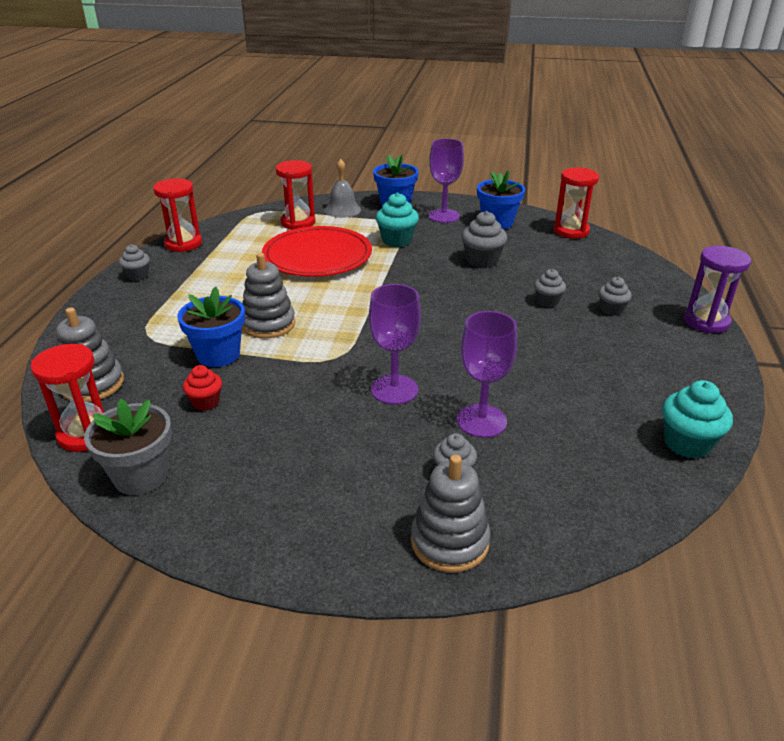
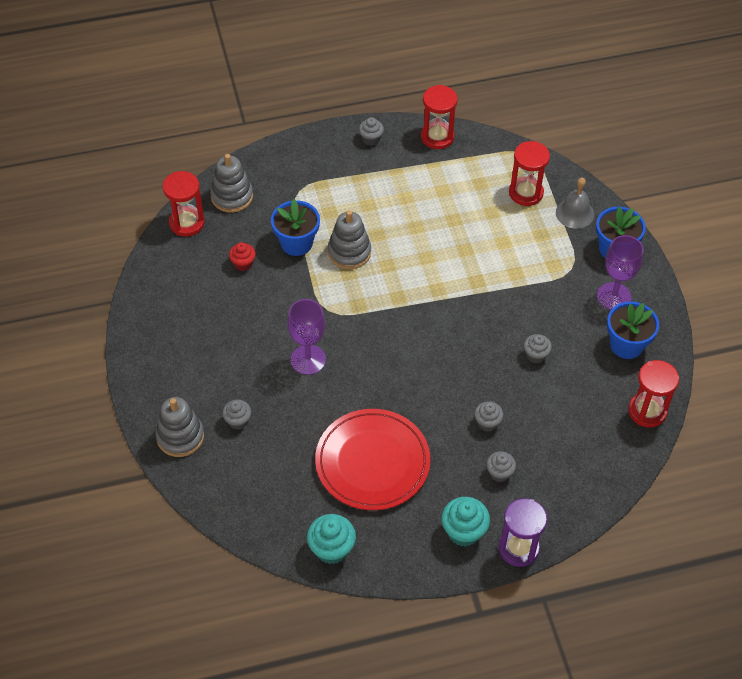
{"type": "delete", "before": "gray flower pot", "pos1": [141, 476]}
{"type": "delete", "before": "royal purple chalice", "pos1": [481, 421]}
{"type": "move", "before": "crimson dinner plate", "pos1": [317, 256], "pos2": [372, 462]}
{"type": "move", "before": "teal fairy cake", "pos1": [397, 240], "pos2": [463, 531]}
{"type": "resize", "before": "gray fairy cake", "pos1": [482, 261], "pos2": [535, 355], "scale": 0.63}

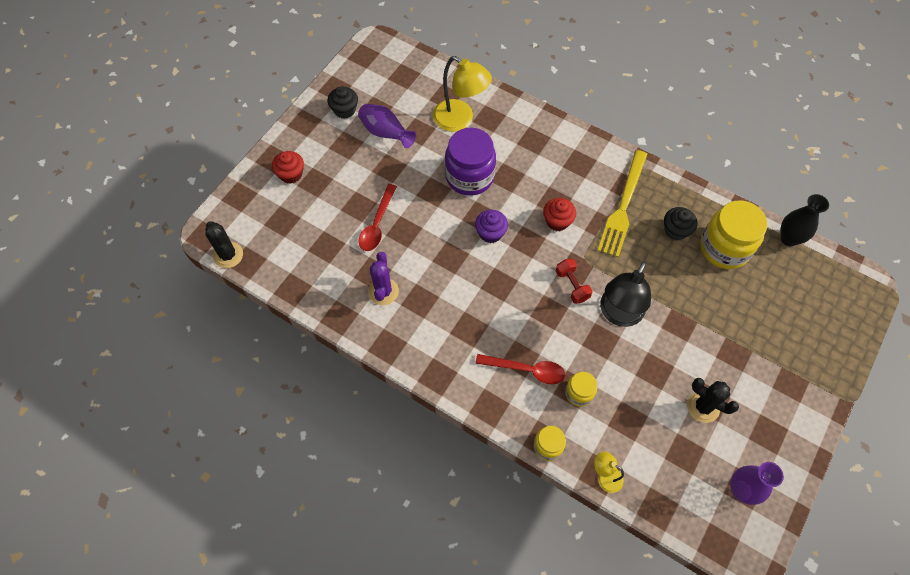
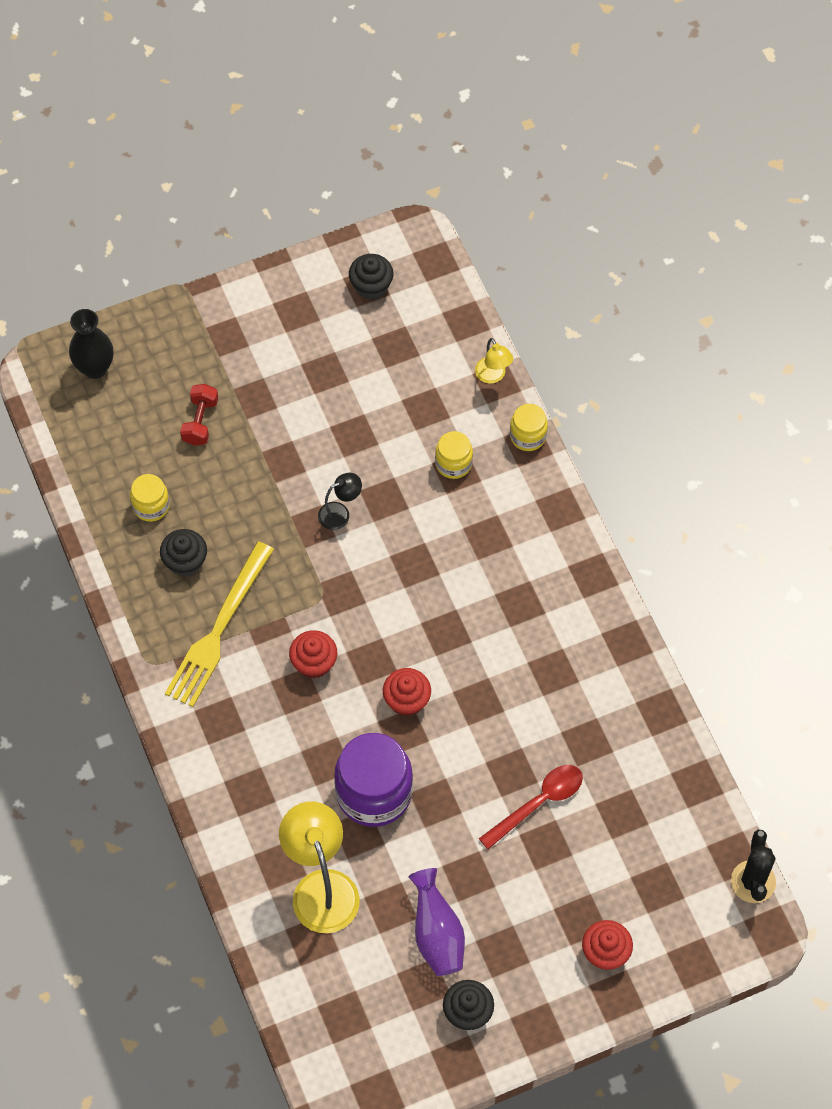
{"type": "delete", "before": "royal purple saguaro cactus", "pos1": [383, 291]}
{"type": "delete", "before": "crimson spoon", "pos1": [526, 370]}
{"type": "delete", "before": "jet-black saguaro cactus", "pos1": [703, 407]}
{"type": "move", "before": "crimson hand weight", "pos1": [572, 285], "pos2": [200, 421]}
{"type": "move", "before": "jet-black flower vase", "pos1": [789, 238], "pos2": [95, 368]}
{"type": "replace", "before": "royal purple flower vase", "after": "jet-black fairy cake", "pos1": [741, 490], "pos2": [371, 286]}
{"type": "recolor", "before": "royal purple fairy cake", "after": "crimson fairy cake", "pos1": [490, 233], "pos2": [407, 700]}
{"type": "rotate", "before": "yellow dinner fork", "pos1": [623, 206], "pos2": [218, 629], "turn": 150}
{"type": "resize", "before": "jet-black desk lamp", "pos1": [618, 314], "pos2": [340, 513], "scale": 0.5}
{"type": "resize", "before": "yellow jar", "pos1": [724, 248], "pos2": [151, 506], "scale": 0.51}

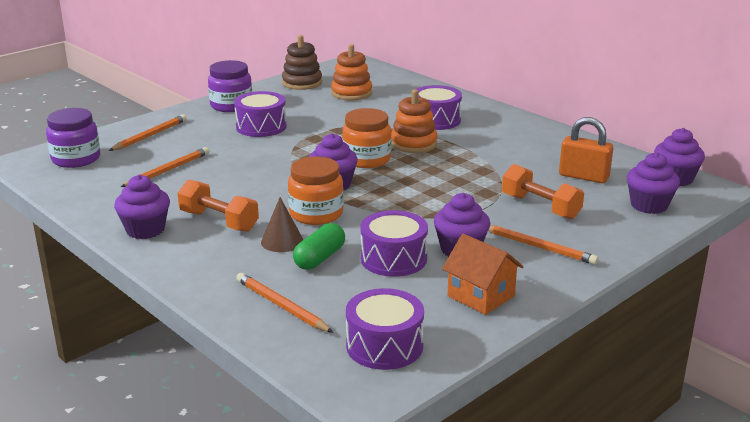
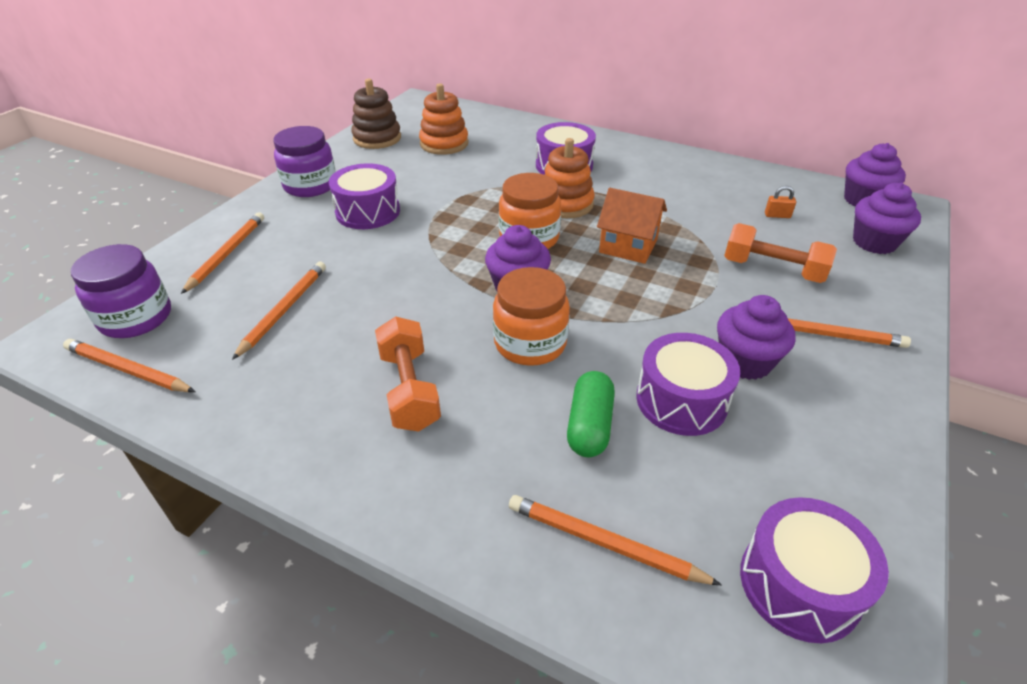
{"type": "delete", "before": "royal purple fairy cake", "pos1": [145, 230]}
{"type": "delete", "before": "russet cone", "pos1": [282, 241]}
{"type": "insert", "after": "orange wooden pencil", "pos2": [128, 370]}
{"type": "move", "before": "orange toy house", "pos1": [481, 296], "pos2": [628, 246]}
{"type": "rotate", "before": "orange hand weight", "pos1": [219, 221], "pos2": [409, 389], "turn": 60}
{"type": "resize", "before": "orange small lock", "pos1": [583, 176], "pos2": [777, 215], "scale": 0.45}

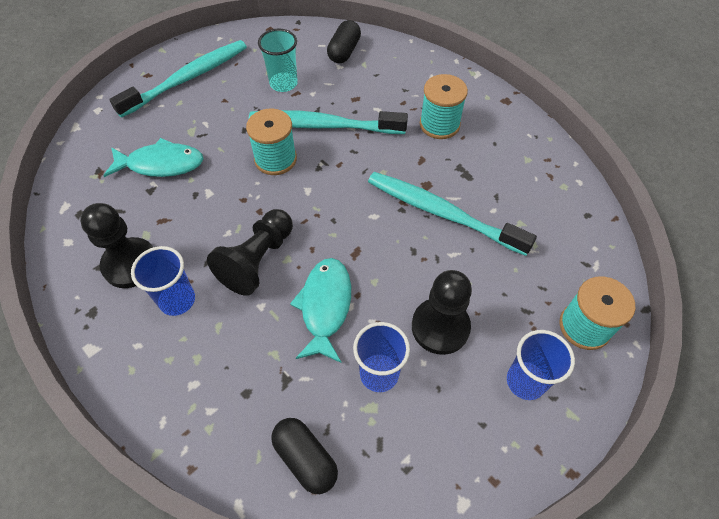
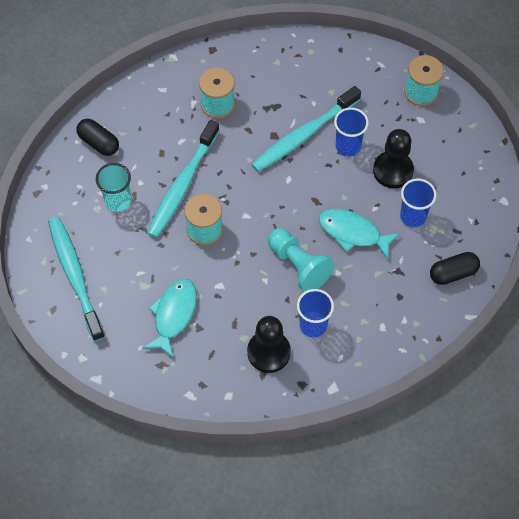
{"type": "move", "before": "royal blue tumbler", "pos1": [525, 381], "pos2": [348, 146]}
{"type": "recolor", "before": "jet-black game pawn", "after": "teal game pawn", "pos1": [257, 260], "pos2": [298, 265]}

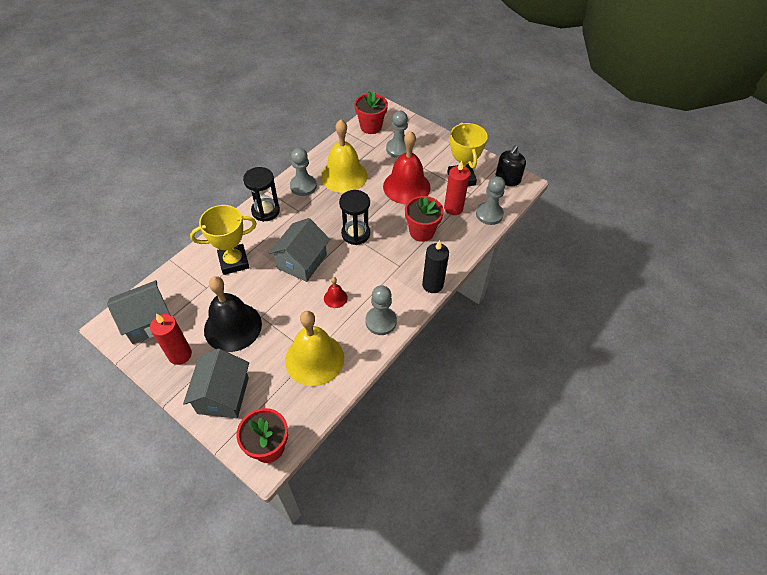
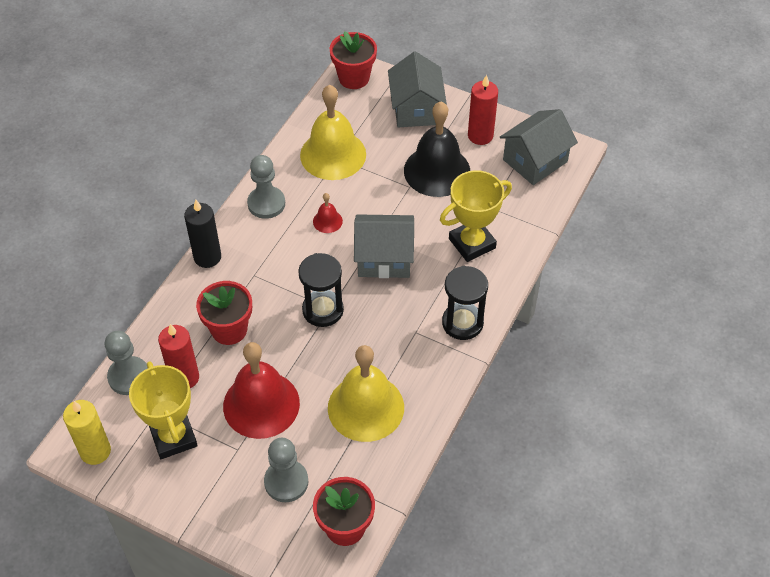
{"type": "delete", "before": "gray game pawn", "pos1": [303, 186]}
{"type": "replace", "before": "jet-black soap pump", "after": "yellow pillar candle", "pos1": [507, 179], "pos2": [95, 451]}
{"type": "rotate", "before": "gray toy house", "pos1": [302, 261], "pos2": [384, 258], "turn": 75}

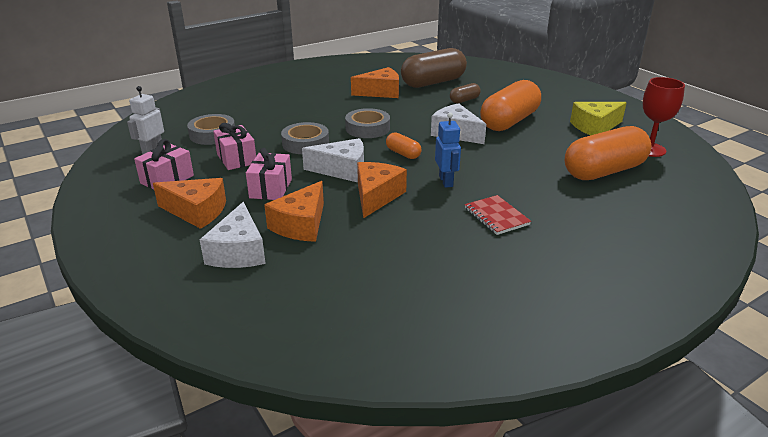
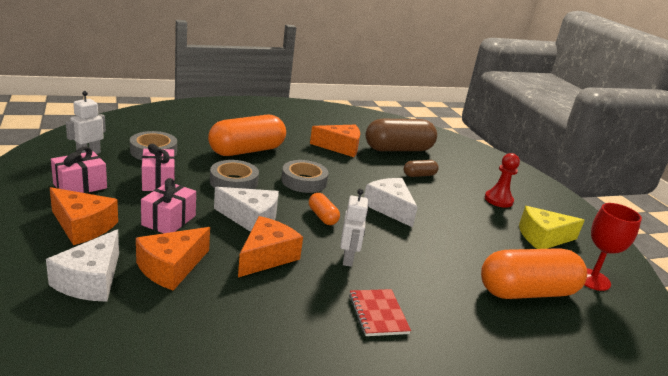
{"type": "insert", "after": "crimson game pawn", "pos2": [498, 200]}
{"type": "move", "before": "orange pill shape", "pos1": [509, 121], "pos2": [247, 151]}
{"type": "recolor", "before": "royal blue robot figure", "after": "white robot figure", "pos1": [446, 181], "pos2": [348, 259]}

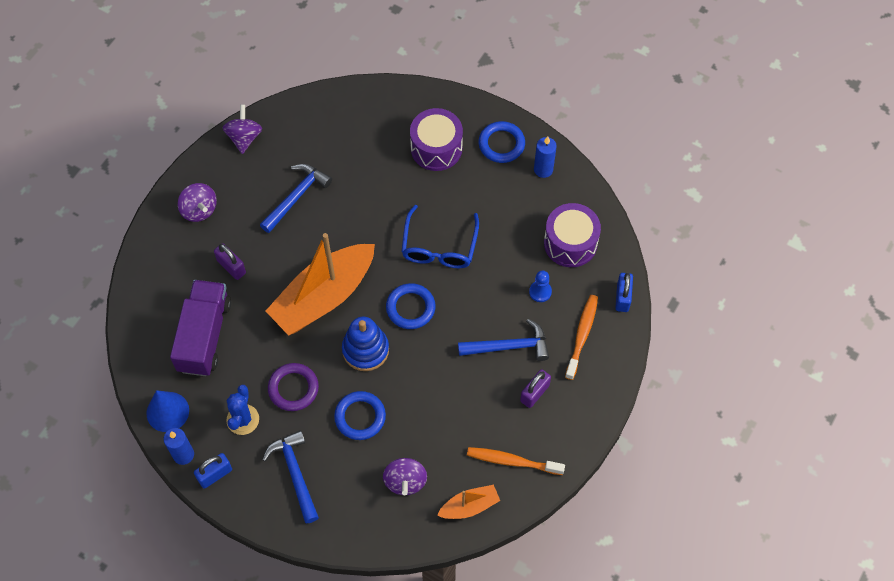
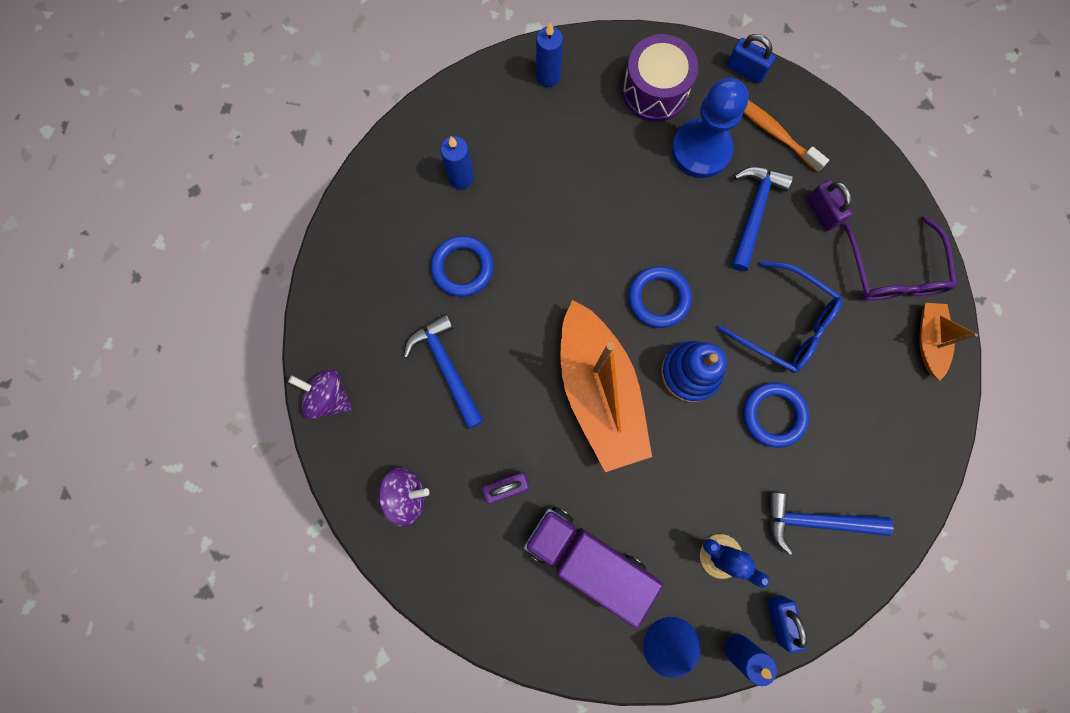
{"type": "delete", "before": "royal purple torus", "pos1": [293, 388]}
{"type": "delete", "before": "royal purple toy top", "pos1": [405, 481]}
{"type": "move", "before": "royal blue eyeglasses", "pos1": [439, 247], "pos2": [786, 324]}
{"type": "move", "before": "royal blue torus", "pos1": [501, 144], "pos2": [462, 268]}
{"type": "replace", "before": "royal purple snare drum", "after": "royal blue pillar candle", "pos1": [436, 148], "pos2": [461, 178]}
{"type": "replace", "before": "orange tooth brush", "after": "royal purple eyeglasses", "pos1": [512, 461], "pos2": [893, 272]}
{"type": "resize", "before": "royal blue game pawn", "pos1": [540, 292], "pos2": [701, 150], "scale": 2.15}

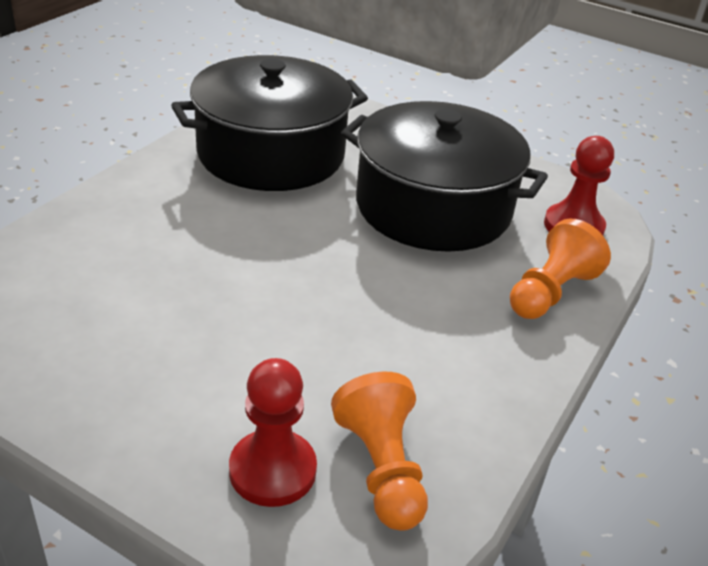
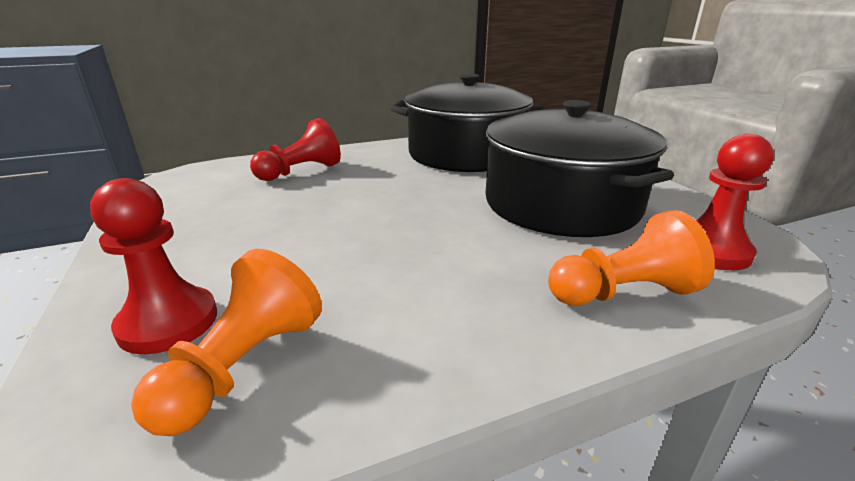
{"type": "insert", "after": "crimson game pawn", "pos2": [301, 172]}

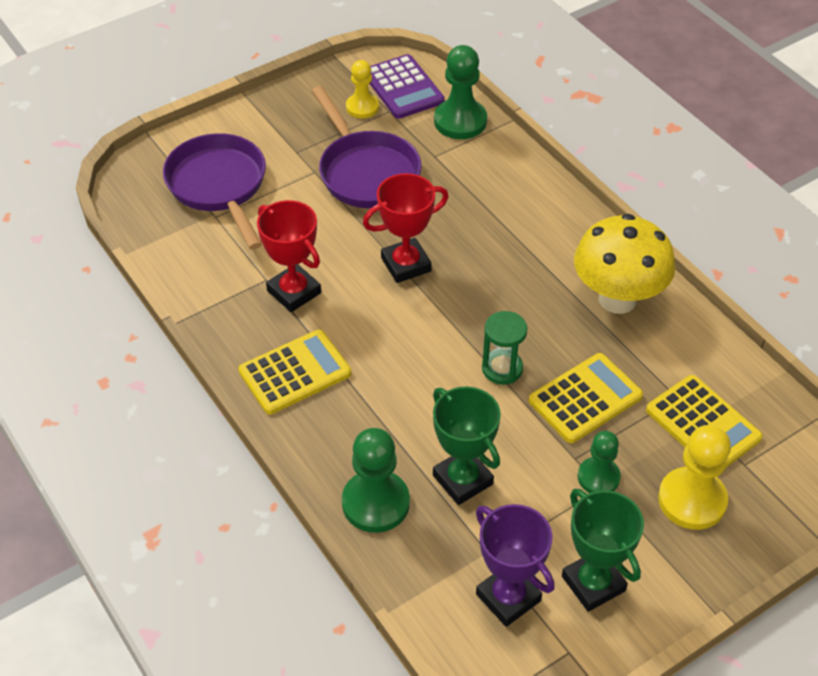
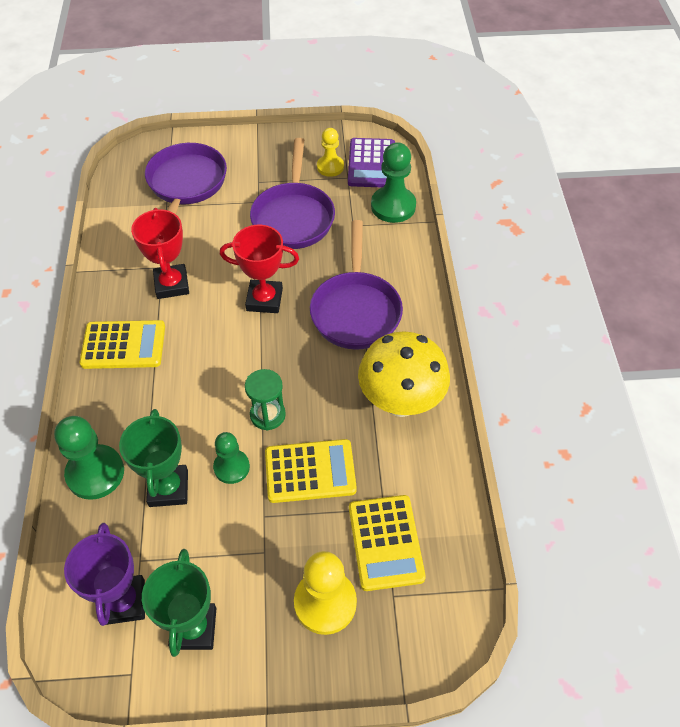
{"type": "insert", "after": "royal purple skillet", "pos2": [356, 310]}
{"type": "move", "before": "green game pawn", "pos1": [598, 477], "pos2": [231, 467]}

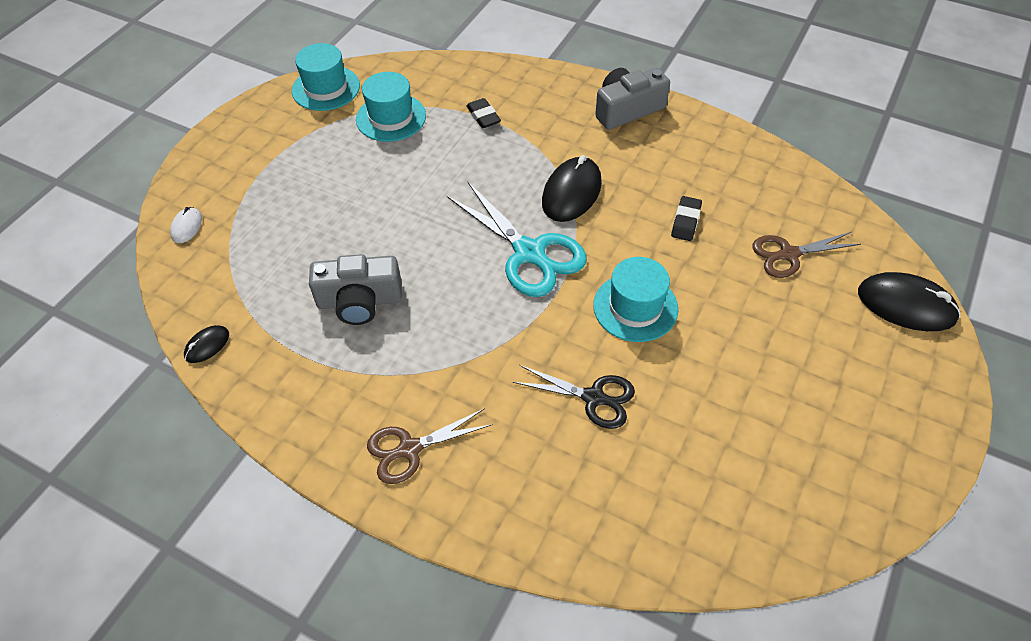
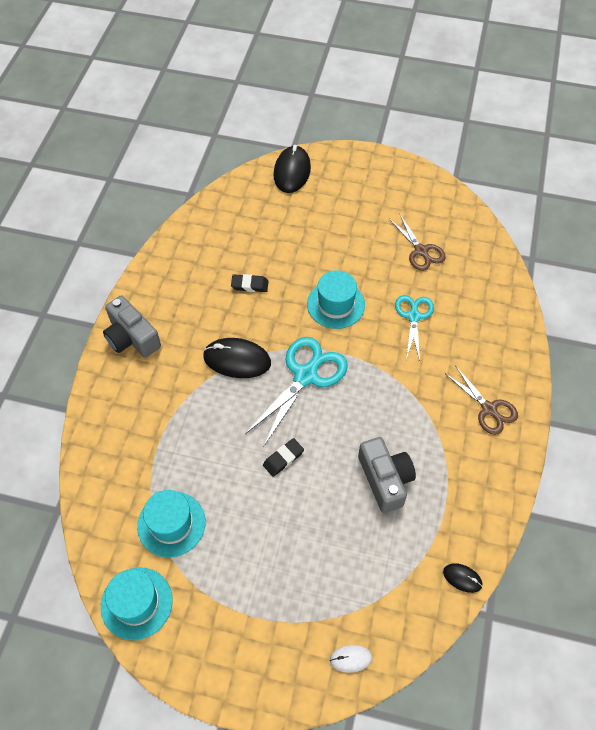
{"type": "move", "before": "jet-black pencil eraser", "pos1": [483, 116], "pos2": [283, 459]}
{"type": "move", "before": "russet pair of scissors", "pos1": [788, 254], "pos2": [421, 251]}
{"type": "recolor", "before": "jet-black pair of scissors", "after": "teal pair of scissors", "pos1": [594, 398], "pos2": [413, 316]}

